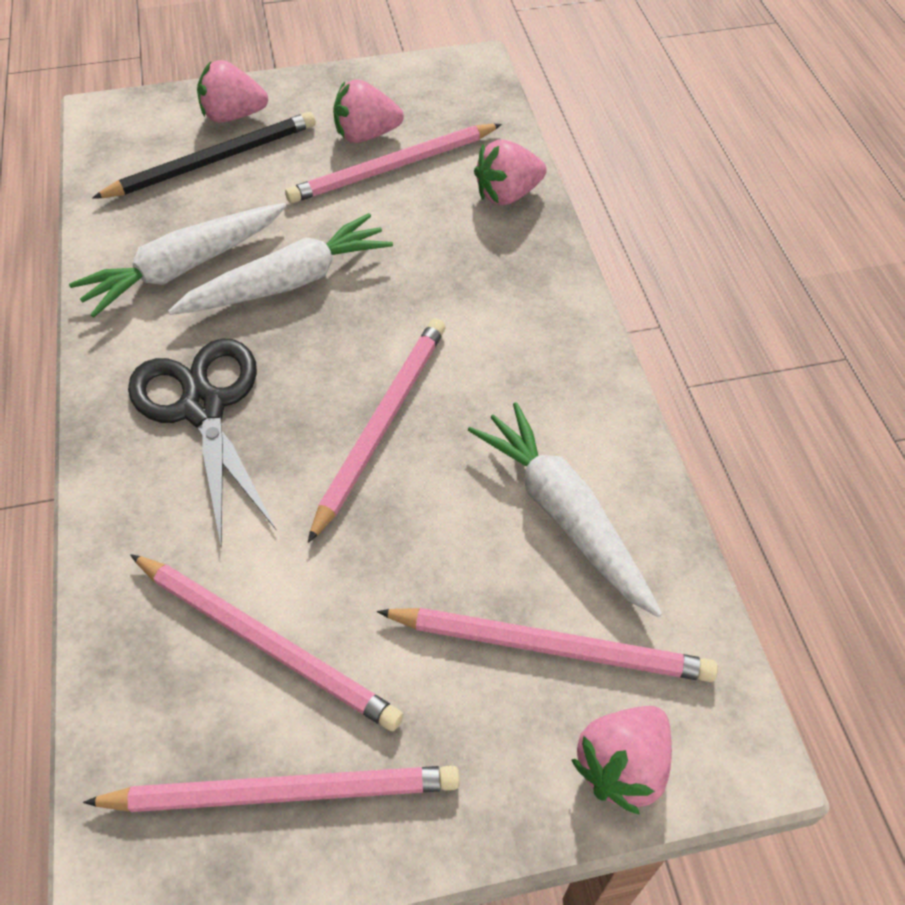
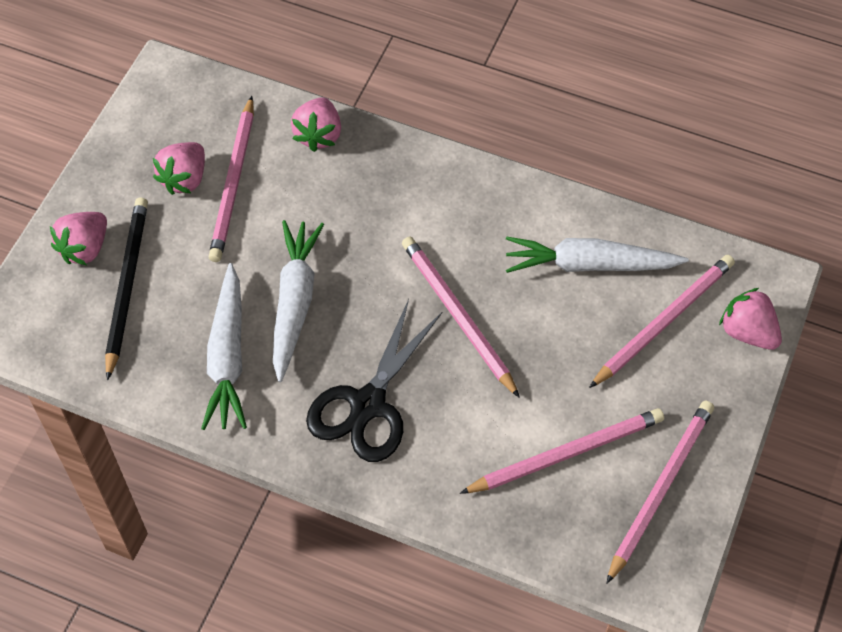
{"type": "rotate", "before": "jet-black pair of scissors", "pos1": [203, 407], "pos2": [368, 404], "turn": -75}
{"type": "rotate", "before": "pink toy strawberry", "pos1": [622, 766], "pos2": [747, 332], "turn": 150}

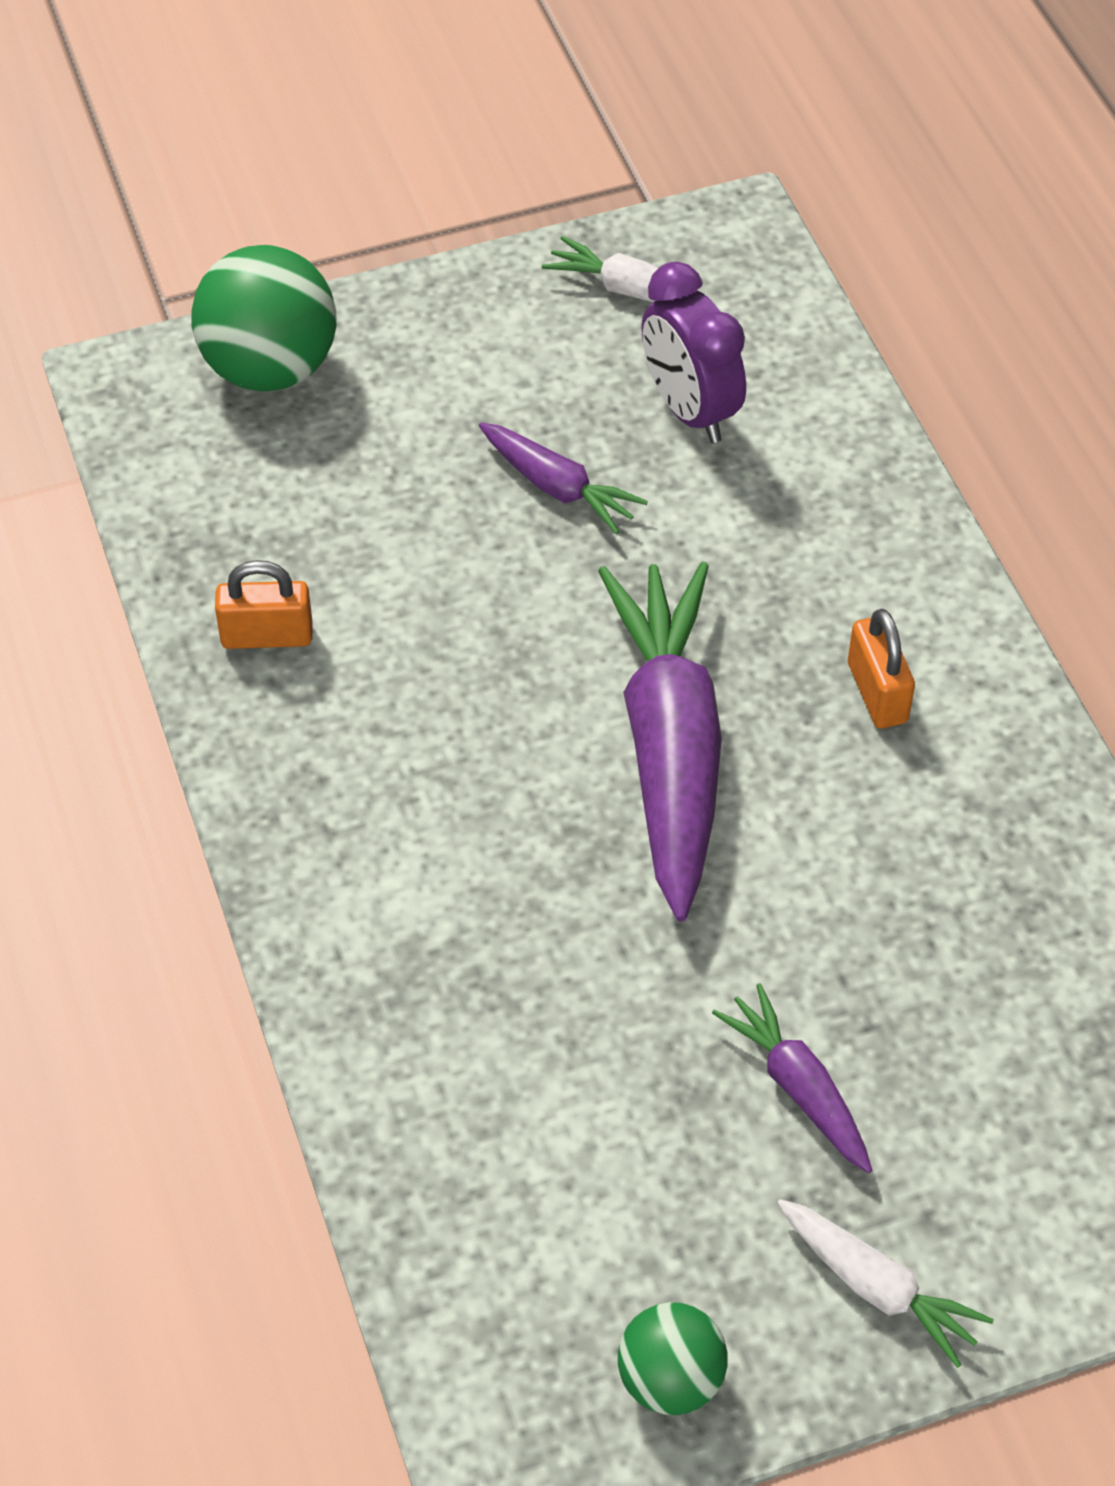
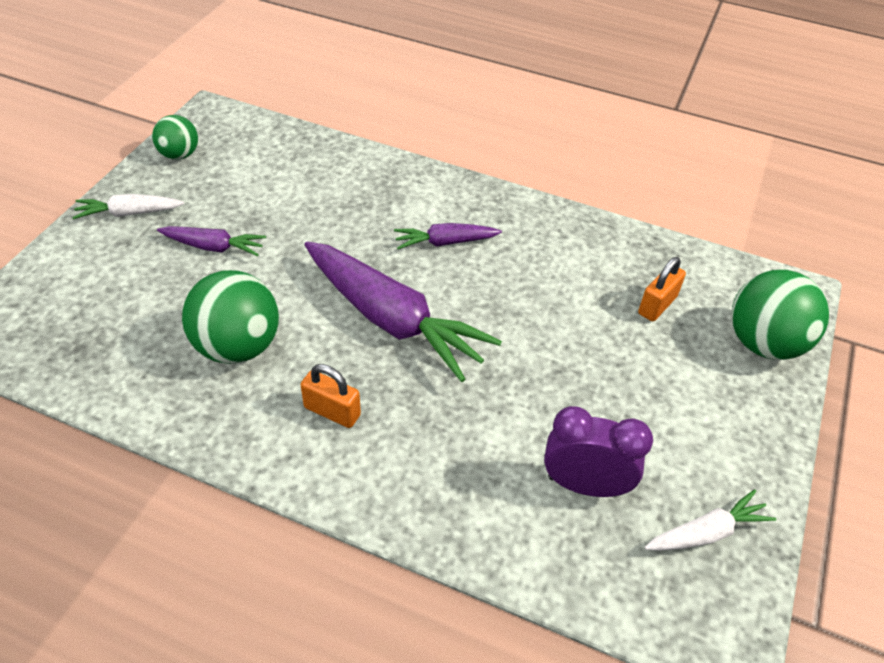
{"type": "insert", "after": "green play ball", "pos2": [237, 346]}
{"type": "move", "before": "orange small lock", "pos1": [267, 636], "pos2": [657, 305]}
{"type": "move", "before": "royal purple toy carrot", "pos1": [558, 488], "pos2": [445, 242]}

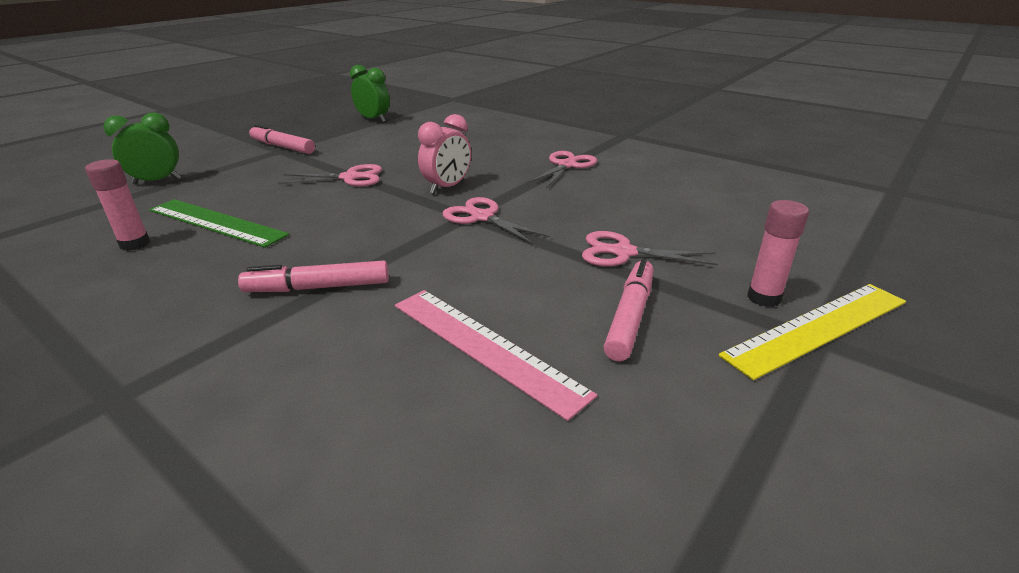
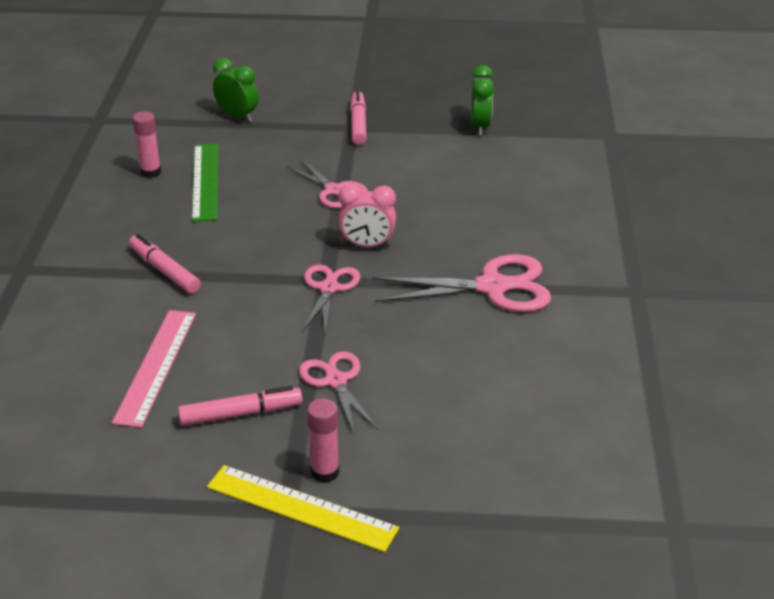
{"type": "resize", "before": "pink pair of scissors", "pos1": [567, 165], "pos2": [493, 287], "scale": 1.61}

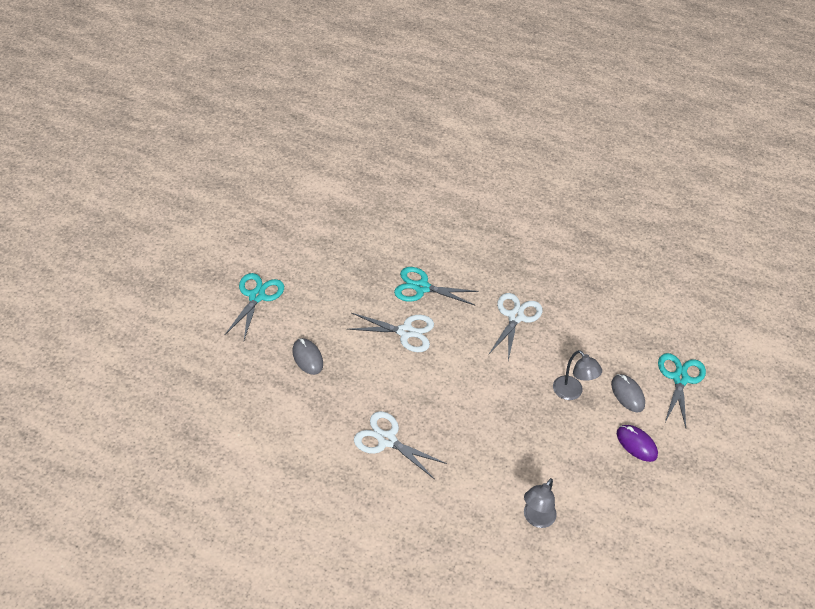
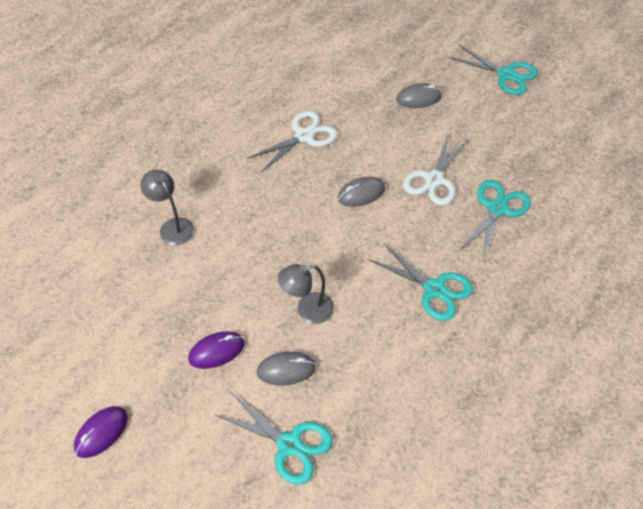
{"type": "insert", "after": "royal purple PC mouse", "pos2": [101, 432]}
{"type": "insert", "after": "gray PC mouse", "pos2": [361, 193]}
{"type": "recolor", "before": "white pair of scissors", "after": "teal pair of scissors", "pos1": [516, 317], "pos2": [434, 289]}

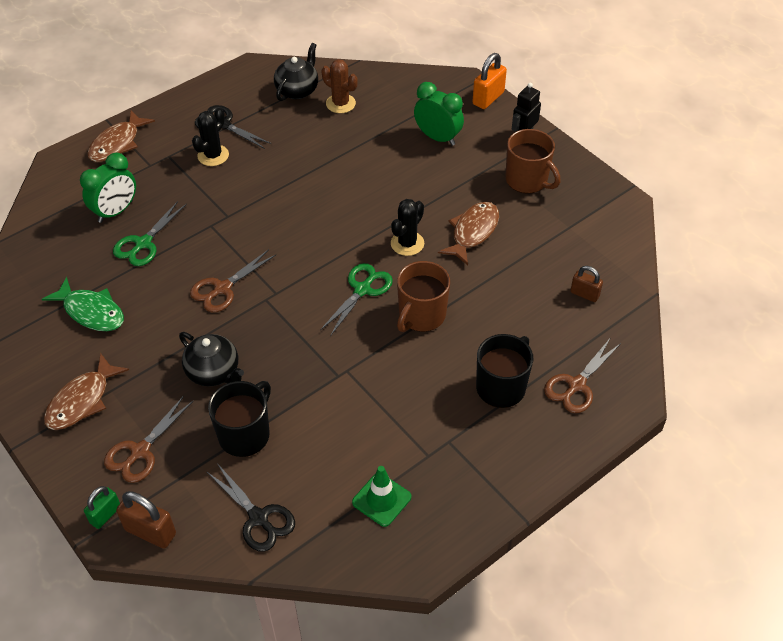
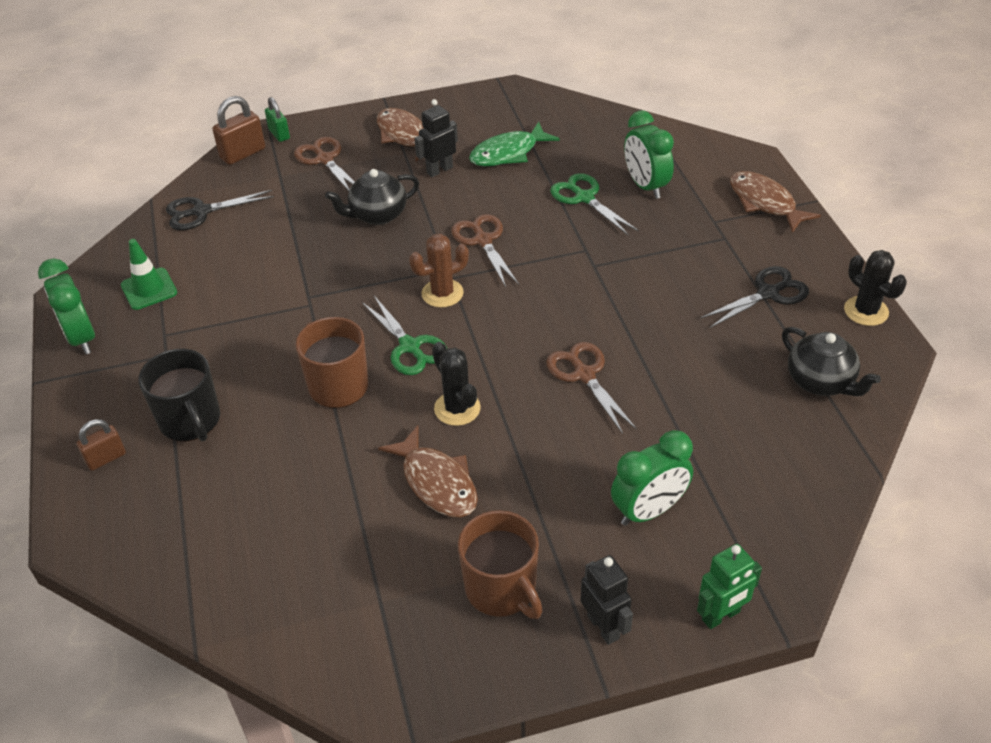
{"type": "delete", "before": "jet-black coffee mug", "pos1": [245, 434]}
{"type": "insert", "after": "green alarm clock", "pos2": [81, 338]}
{"type": "insert", "after": "jet-black robot figure", "pos2": [439, 170]}
{"type": "move", "before": "jet-black saguaro cactus", "pos1": [213, 155], "pos2": [866, 311]}
{"type": "move", "before": "russet saguaro cactus", "pos1": [340, 103], "pos2": [442, 293]}
{"type": "move", "before": "russet pair of scissors", "pos1": [576, 385], "pos2": [584, 375]}
{"type": "move", "before": "russet small lock", "pos1": [584, 294], "pos2": [106, 458]}
{"type": "replace", "before": "orange small lock", "after": "green robot figure", "pos1": [488, 98], "pos2": [721, 616]}
{"type": "rotate", "before": "russet coffee mug", "pos1": [527, 180], "pos2": [502, 589], "turn": -105}

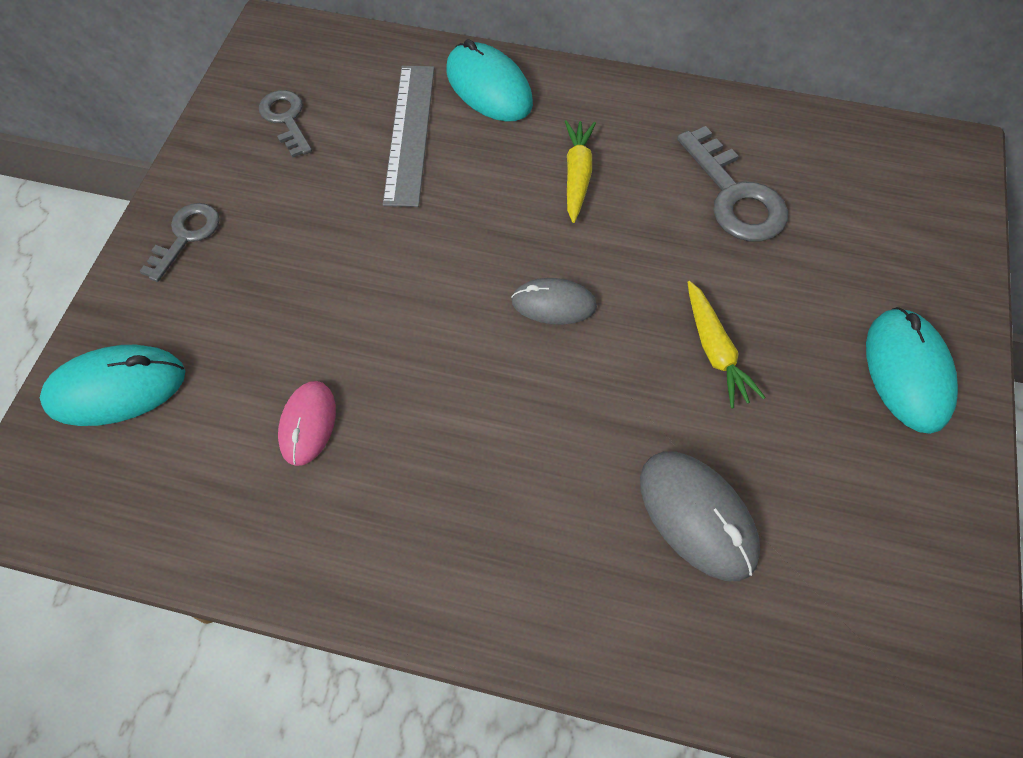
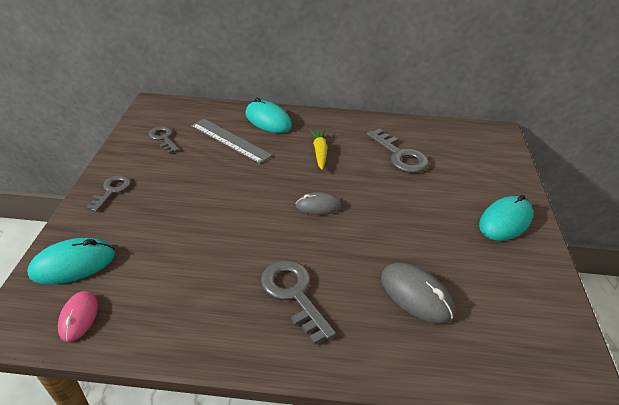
{"type": "delete", "before": "yellow toy carrot", "pos1": [715, 351]}
{"type": "insert", "after": "gray latchkey", "pos2": [293, 294]}
{"type": "move", "before": "pink PC mouse", "pos1": [308, 424], "pos2": [79, 317]}
{"type": "rotate", "before": "gray measuring stick", "pos1": [409, 133], "pos2": [230, 140], "turn": -45}
{"type": "rotate", "before": "teal PC mouse", "pos1": [907, 372], "pos2": [505, 221], "turn": 60}

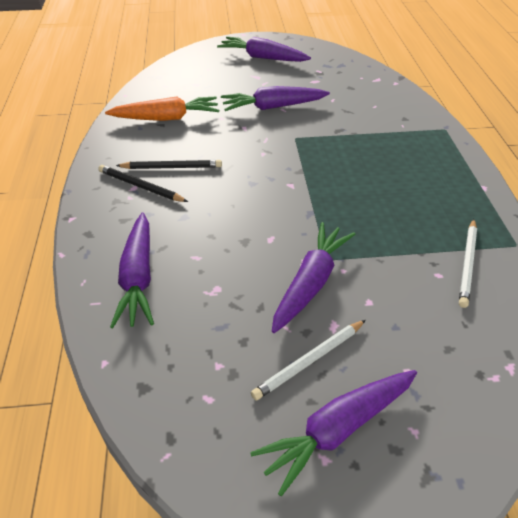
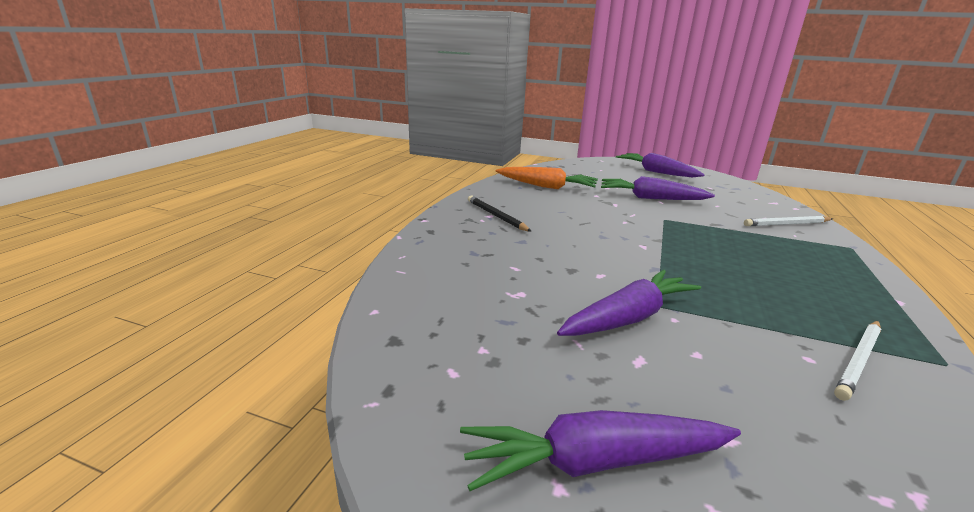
{"type": "delete", "before": "royal purple toy carrot", "pos1": [138, 277]}
{"type": "delete", "before": "jet-black wooden pencil", "pos1": [171, 167]}
{"type": "move", "before": "white wooden pencil", "pos1": [309, 360], "pos2": [787, 224]}

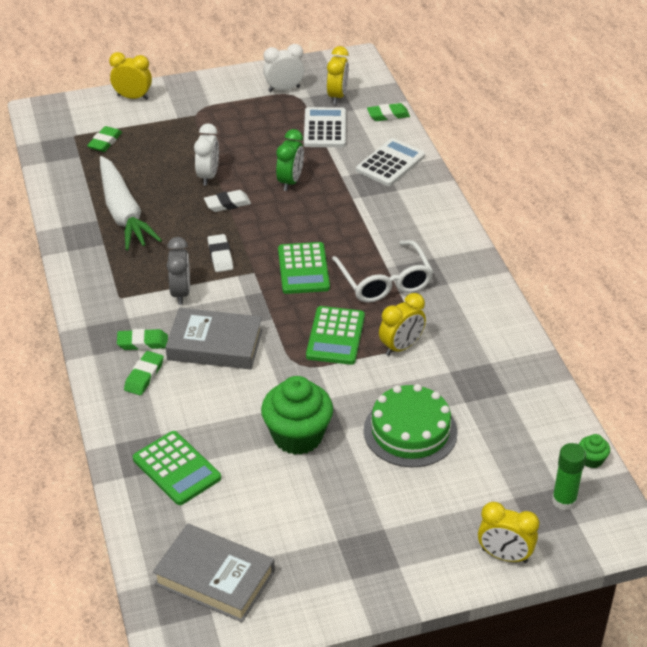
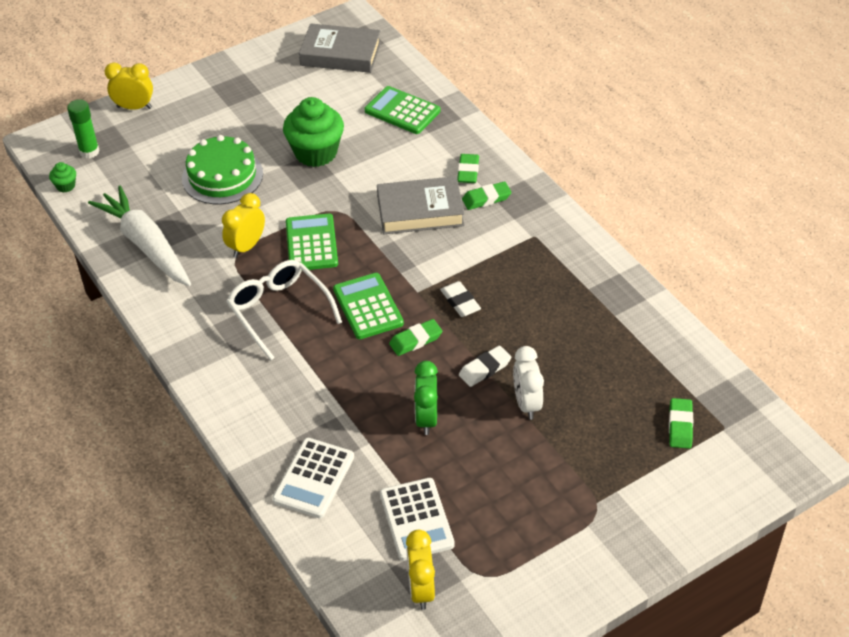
{"type": "delete", "before": "yellow alarm clock", "pos1": [133, 97]}
{"type": "delete", "before": "gray alarm clock", "pos1": [181, 293]}
{"type": "delete", "before": "white alarm clock", "pos1": [284, 89]}
{"type": "move", "before": "white toy carrot", "pos1": [123, 213], "pos2": [146, 245]}
{"type": "move", "before": "green pencil eraser", "pos1": [388, 115], "pos2": [415, 340]}

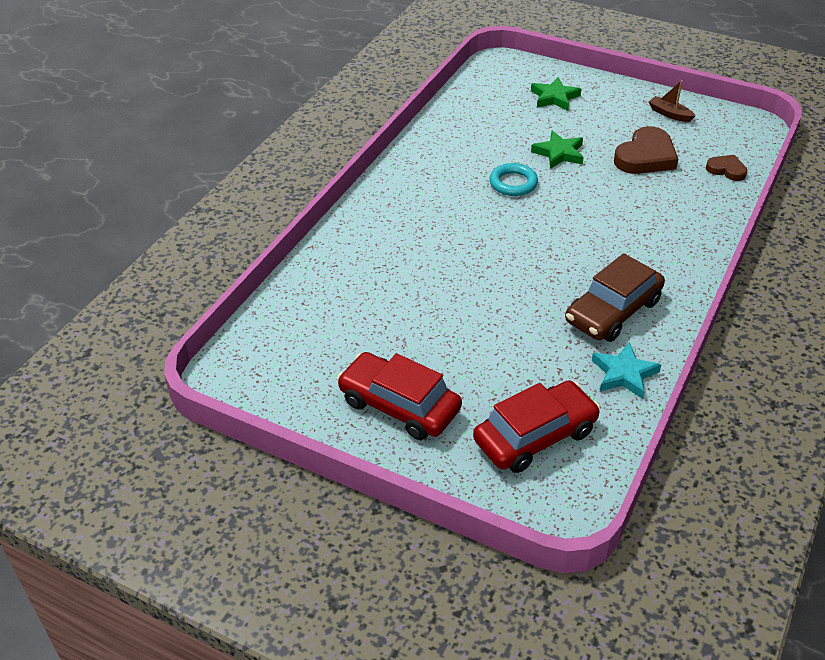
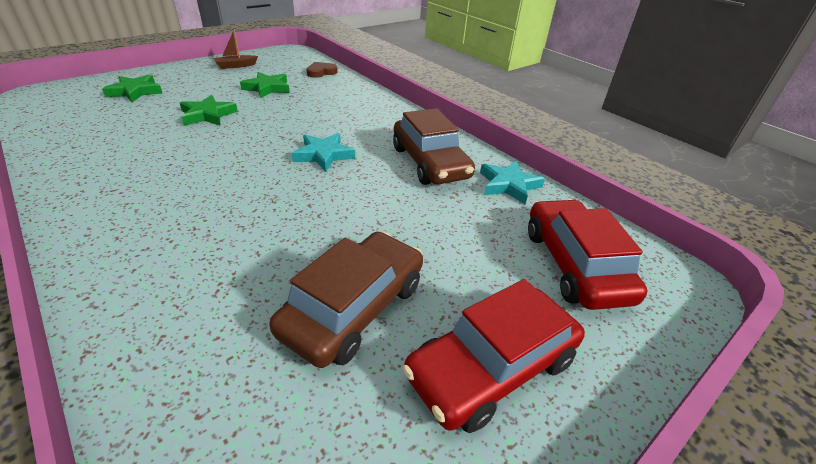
{"type": "delete", "before": "teal torus", "pos1": [513, 183]}
{"type": "insert", "after": "russet toy car", "pos2": [354, 308]}
{"type": "insert", "after": "teal star shape", "pos2": [323, 155]}
{"type": "replace", "before": "russet heart", "after": "green star shape", "pos1": [645, 156], "pos2": [267, 88]}

